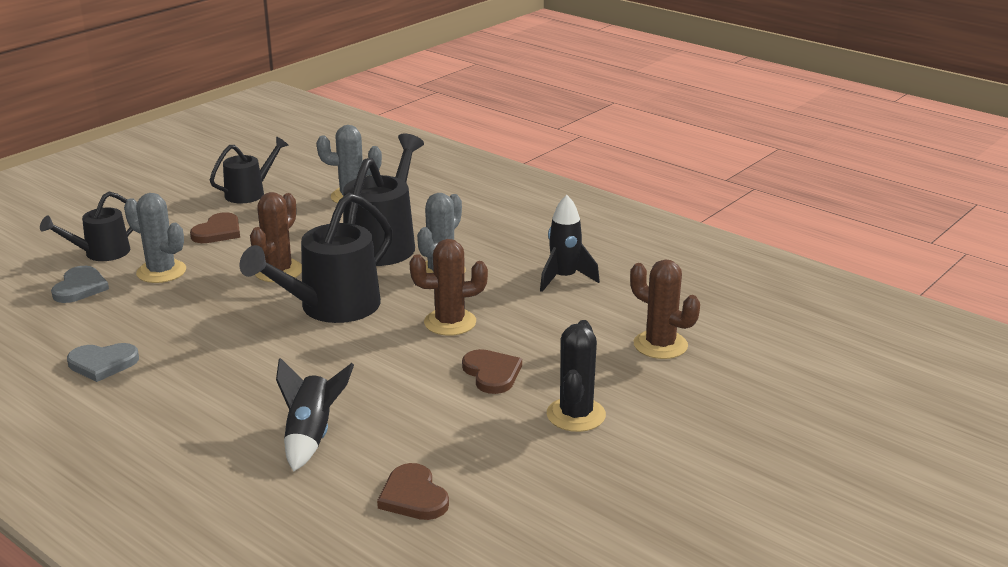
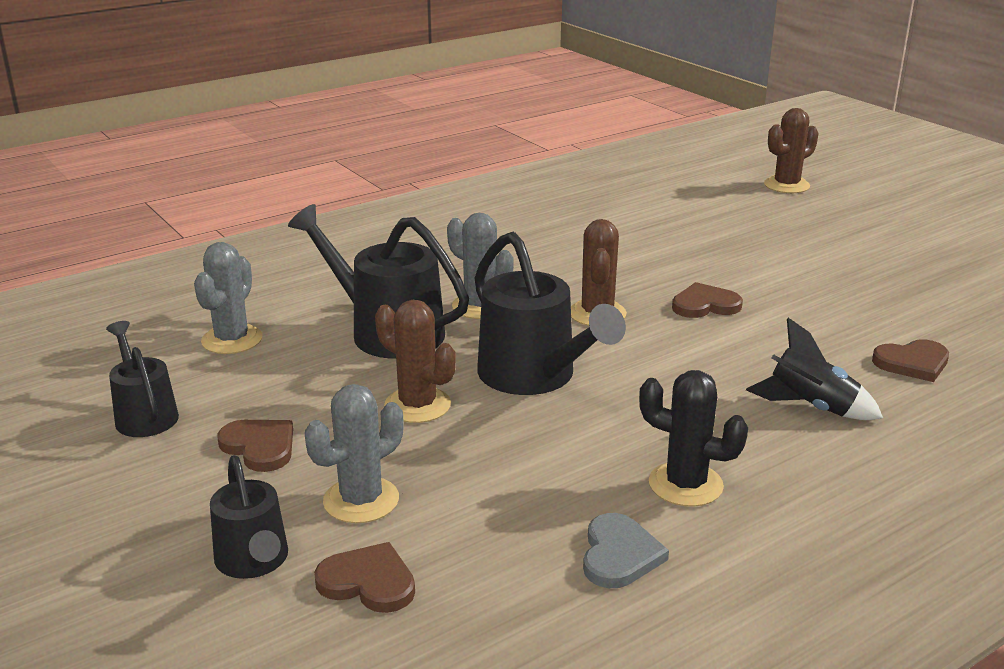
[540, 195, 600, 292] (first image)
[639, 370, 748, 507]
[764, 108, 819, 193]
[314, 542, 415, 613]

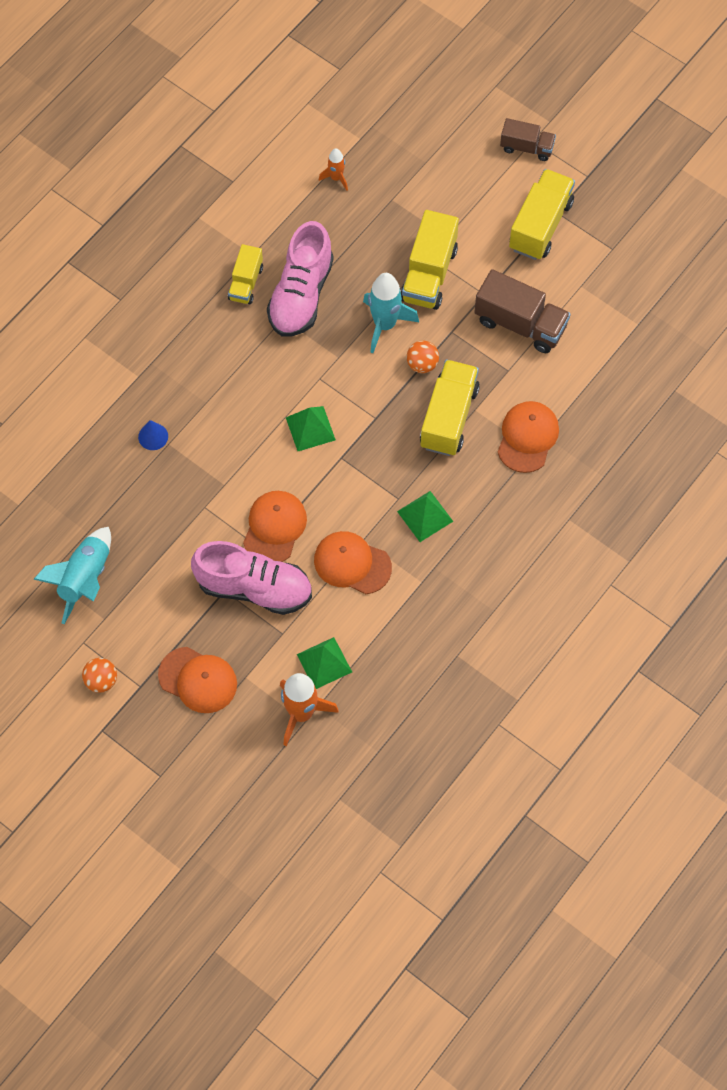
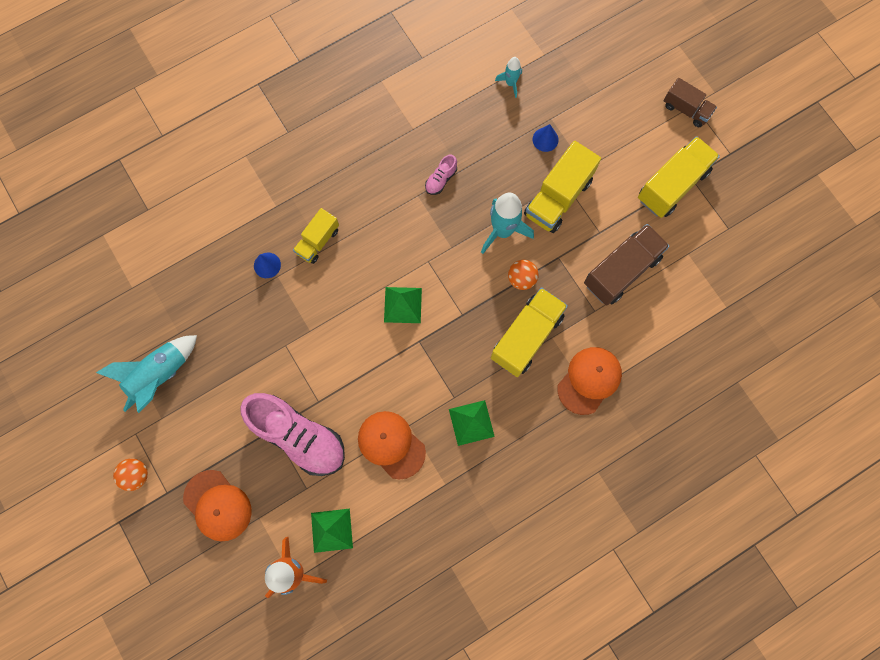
[243, 491, 307, 562] (first image)
[533, 124, 559, 152]
[293, 208, 339, 264]
[495, 57, 522, 98]
[584, 224, 670, 306]
[425, 155, 457, 195]

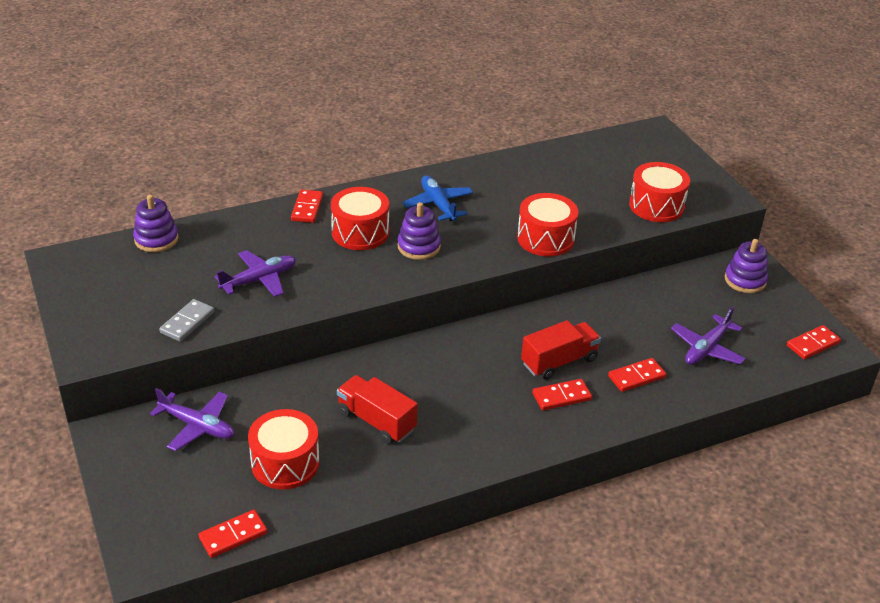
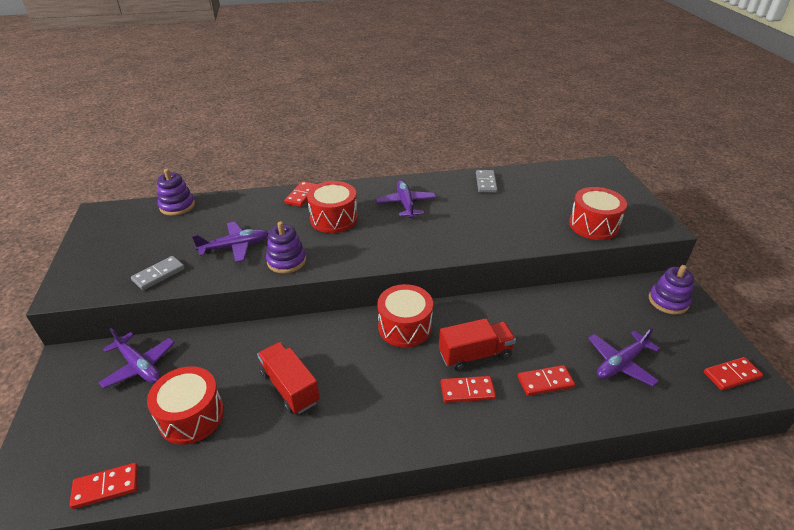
[476, 170, 498, 193]
[266, 221, 306, 274]
[377, 284, 433, 348]
[375, 180, 436, 218]

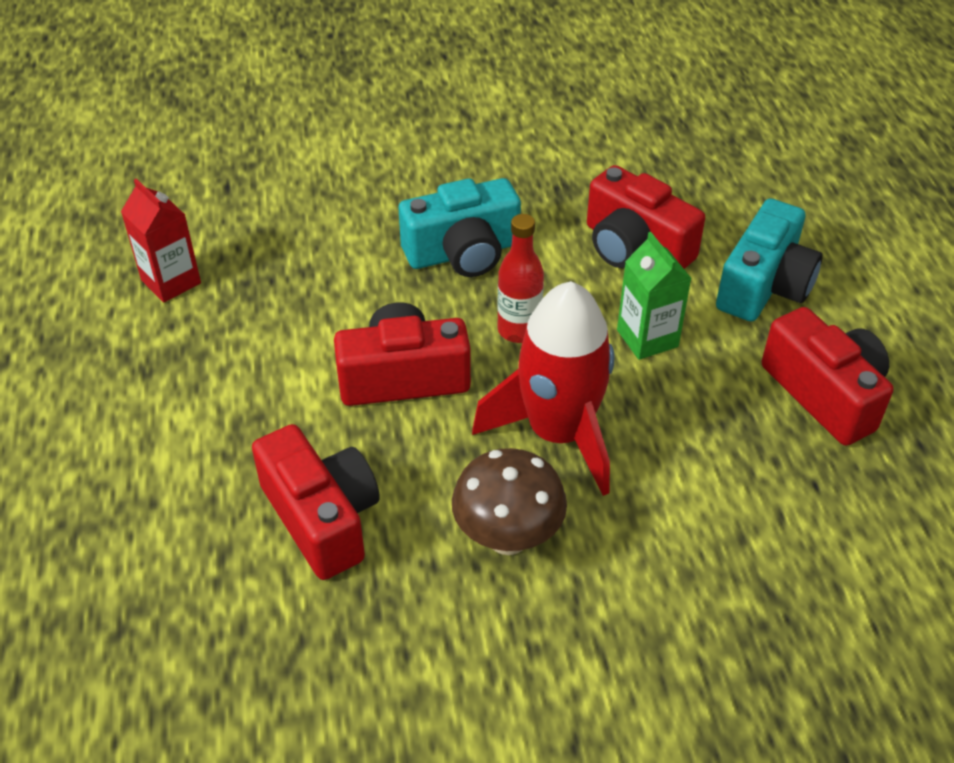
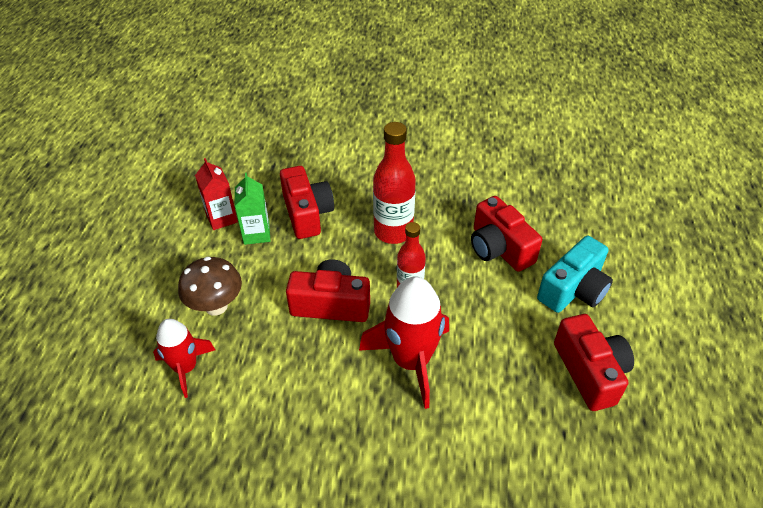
[153, 319, 215, 398]
[280, 166, 334, 239]
[178, 257, 242, 316]
[235, 173, 270, 245]
[373, 122, 416, 244]

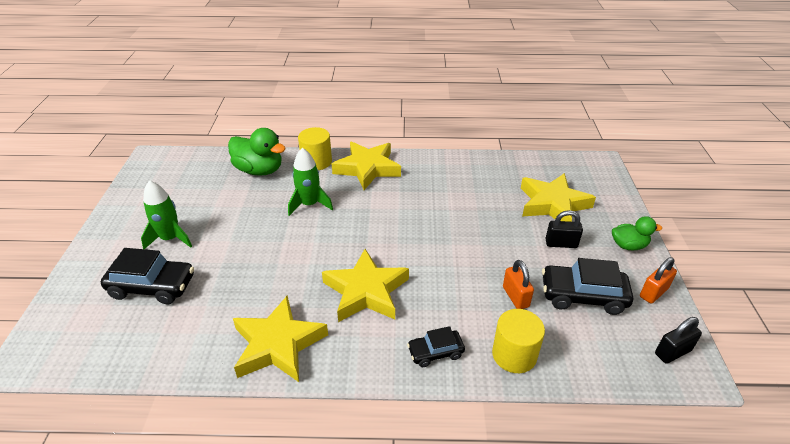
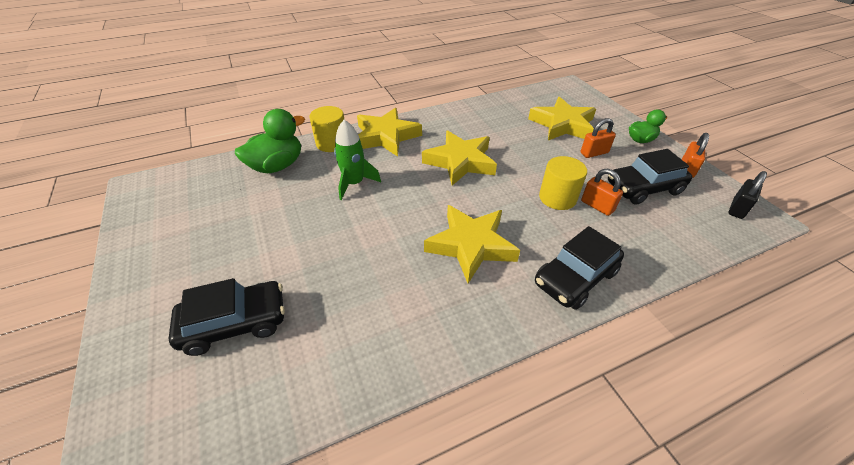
[141, 180, 192, 249] (first image)
[422, 130, 497, 186]
[539, 156, 587, 210]
[581, 118, 616, 158]
[235, 109, 305, 173]
[535, 226, 624, 310]

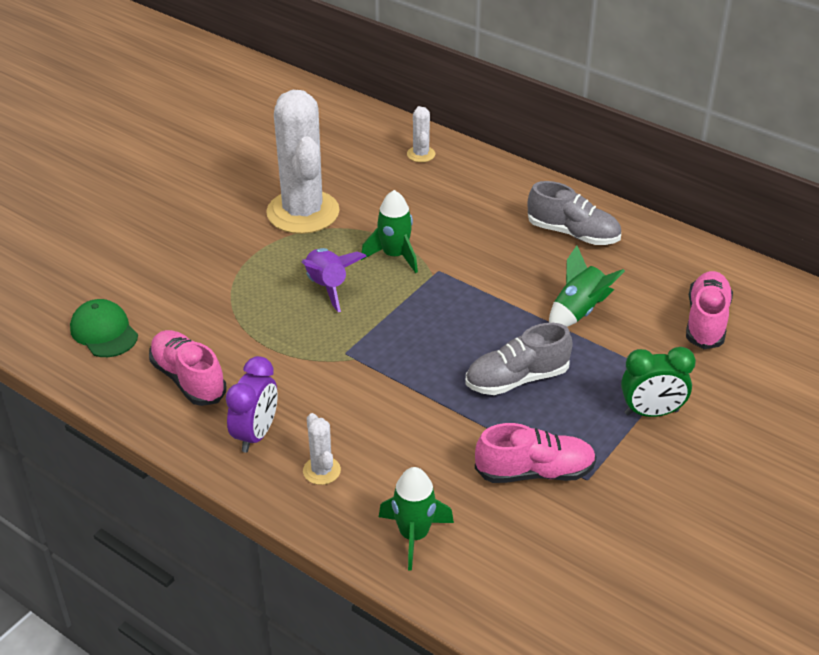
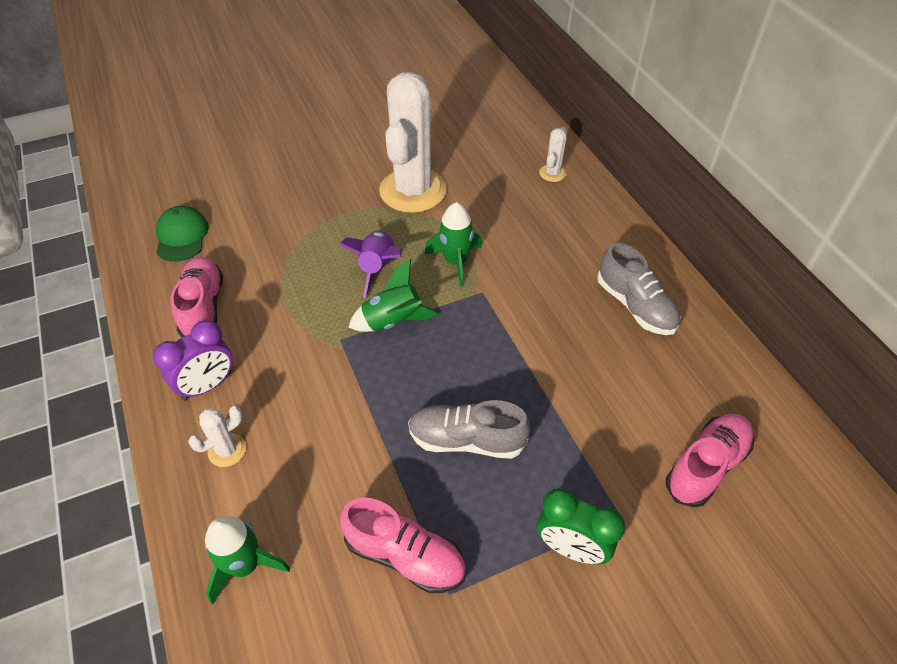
[348, 259, 440, 332]
[188, 406, 246, 467]

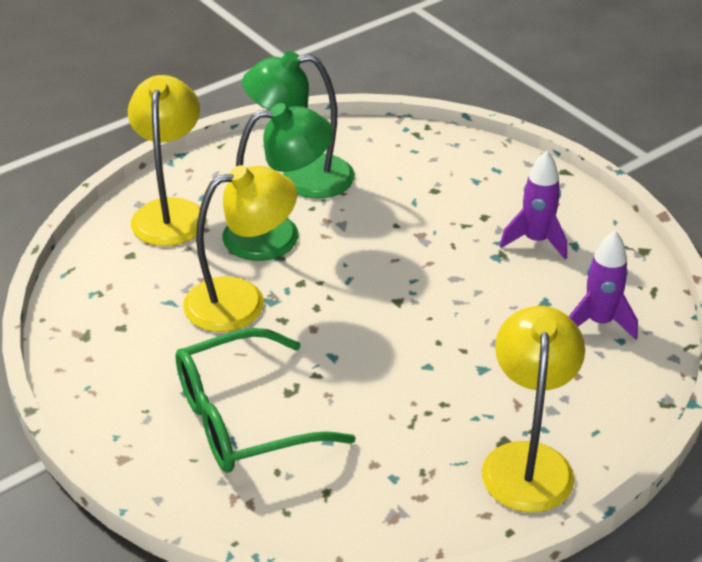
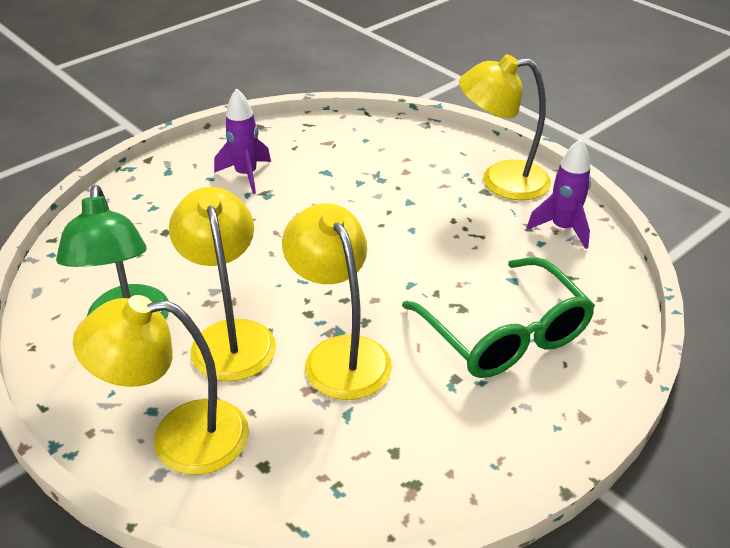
[527, 139, 591, 249]
[169, 187, 276, 382]

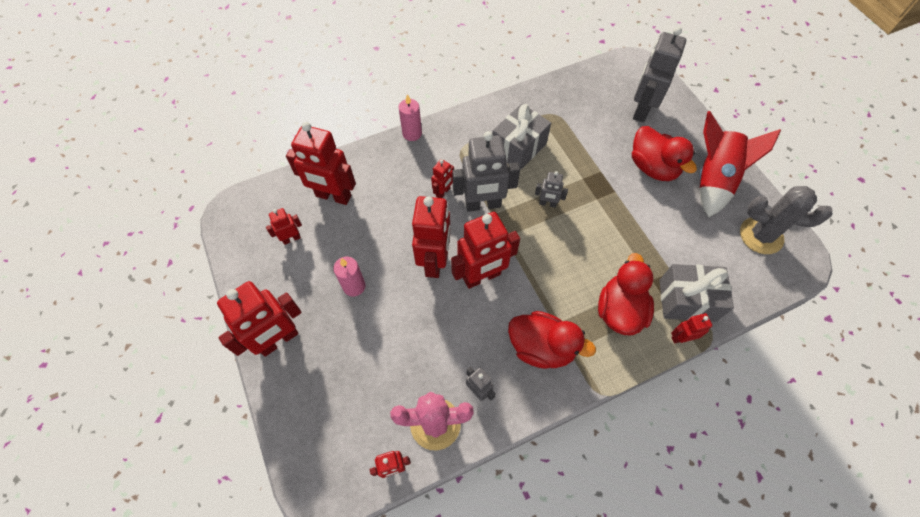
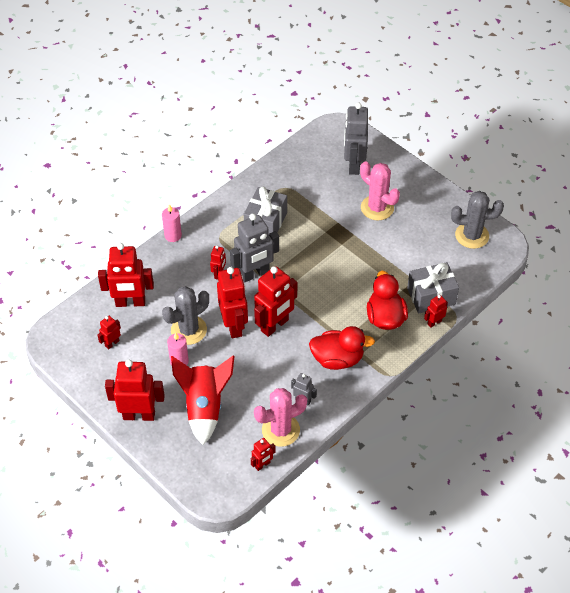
[535, 171, 568, 208] (first image)
[162, 286, 209, 345]
[171, 356, 235, 445]
[360, 161, 400, 220]
[105, 360, 165, 421]

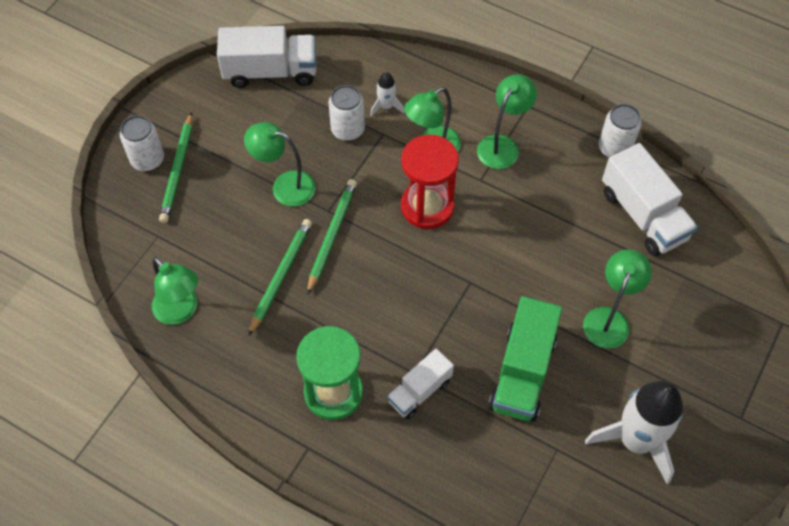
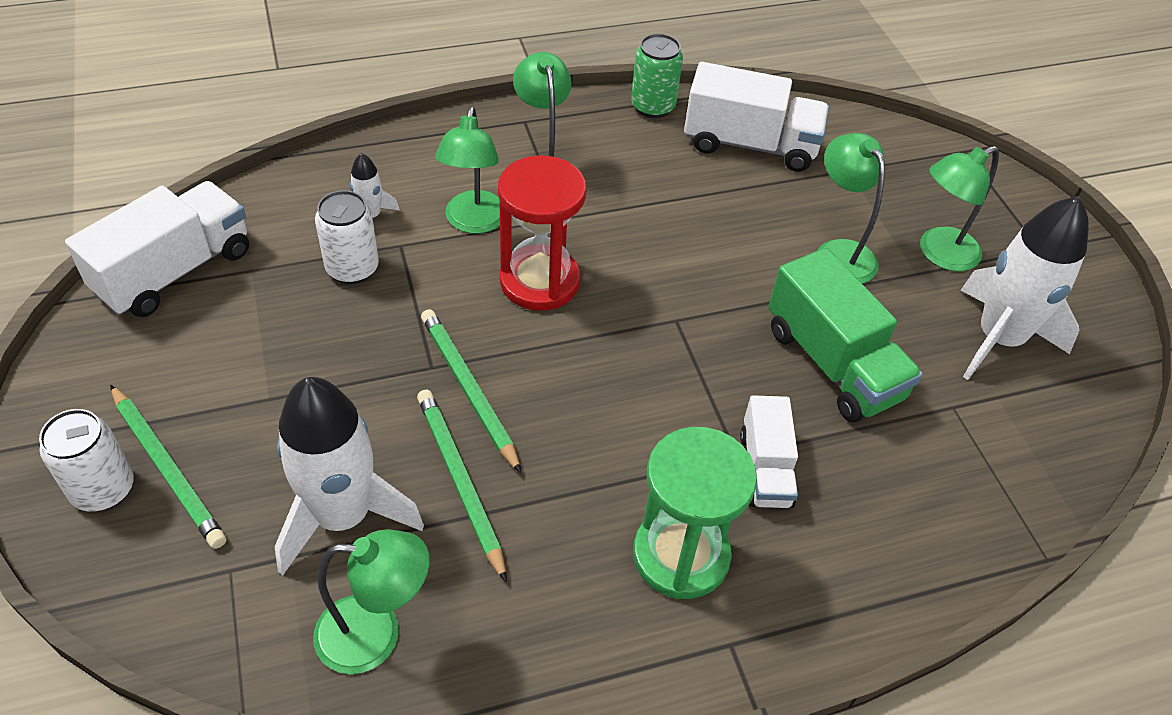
[275, 377, 424, 575]
[920, 146, 999, 271]
[631, 34, 683, 118]

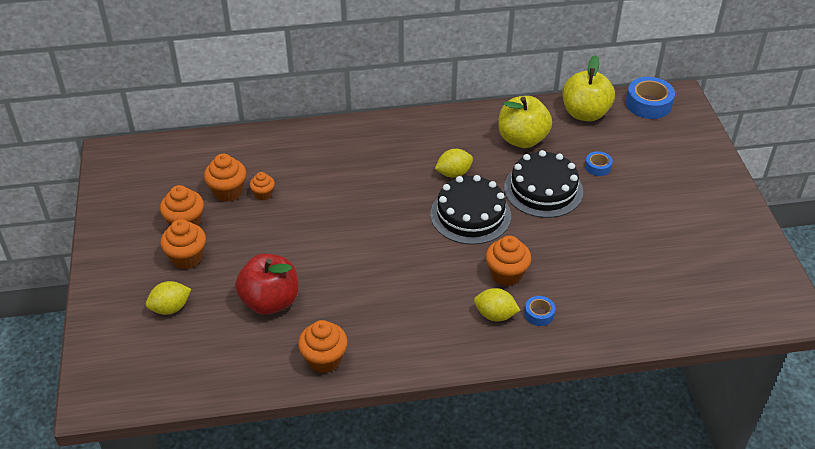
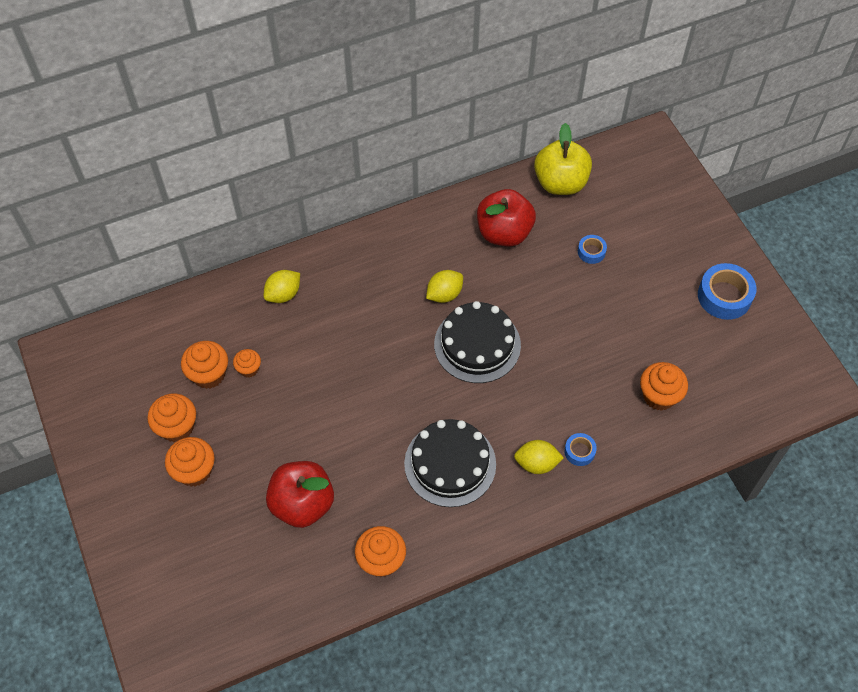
[264, 270, 300, 303]
[640, 362, 688, 411]
[404, 419, 496, 507]
[698, 263, 756, 320]
[477, 189, 536, 247]

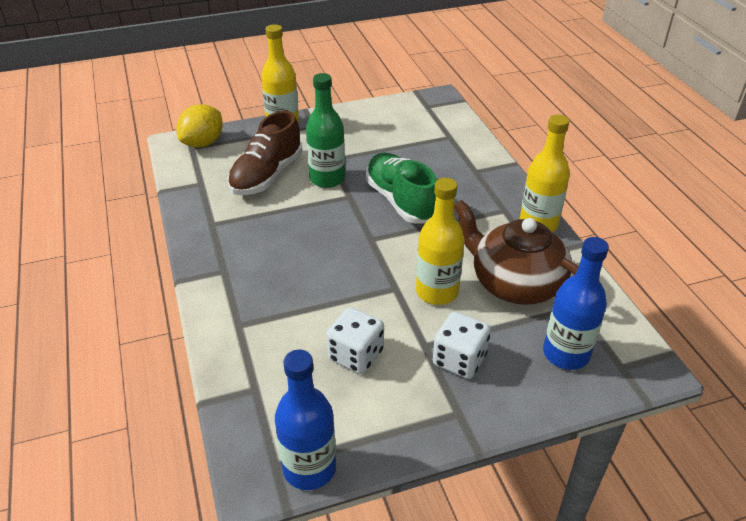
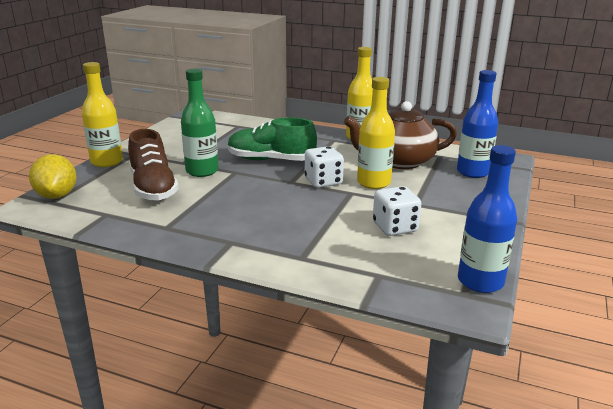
[305, 146, 344, 188]

